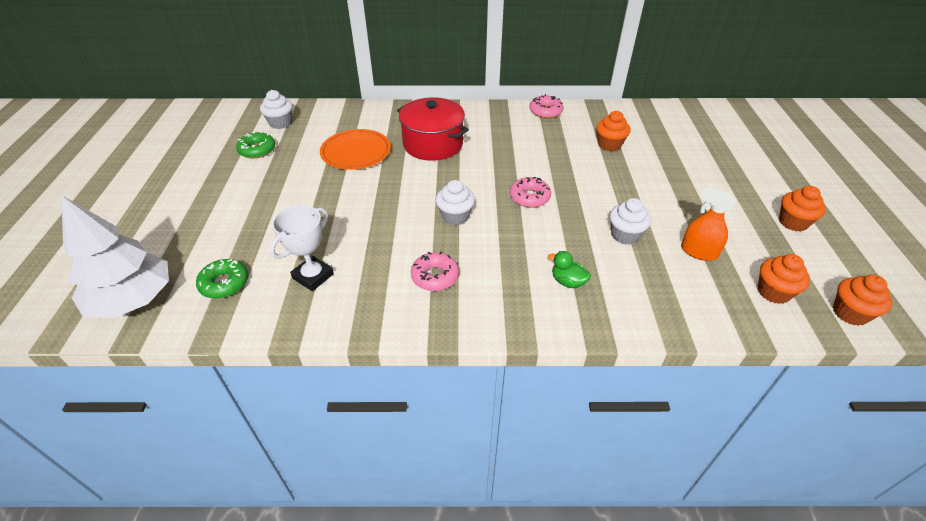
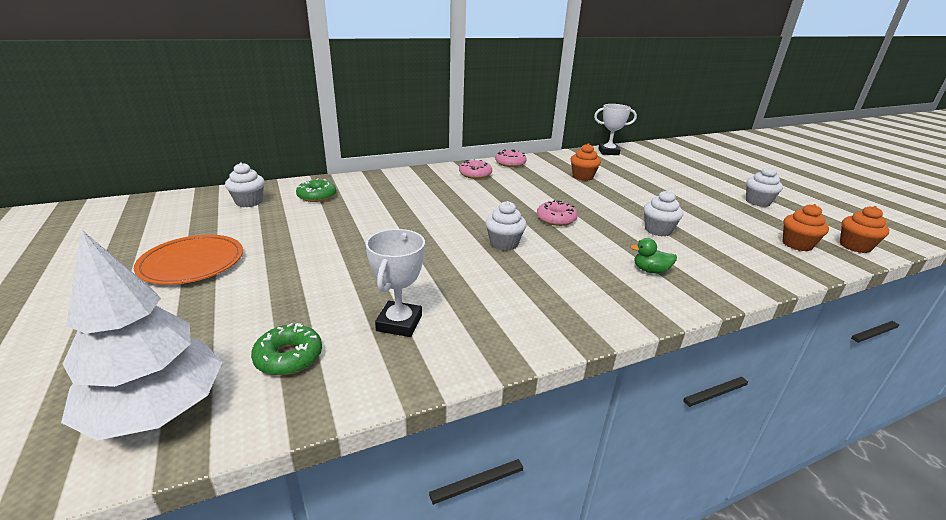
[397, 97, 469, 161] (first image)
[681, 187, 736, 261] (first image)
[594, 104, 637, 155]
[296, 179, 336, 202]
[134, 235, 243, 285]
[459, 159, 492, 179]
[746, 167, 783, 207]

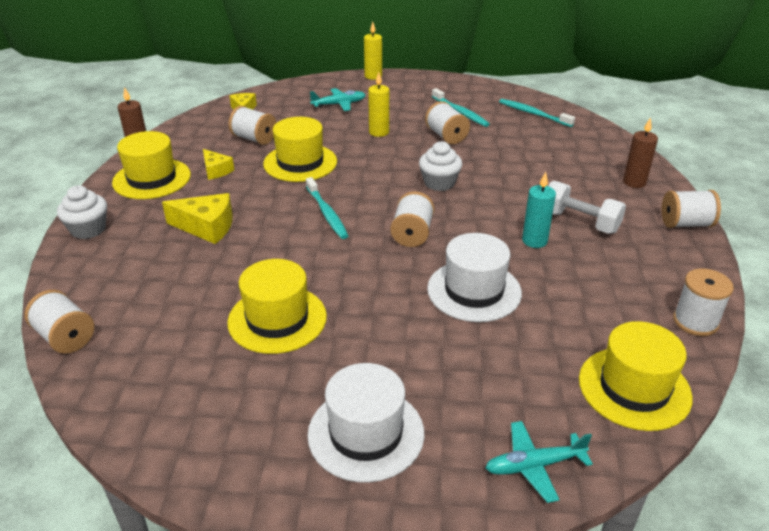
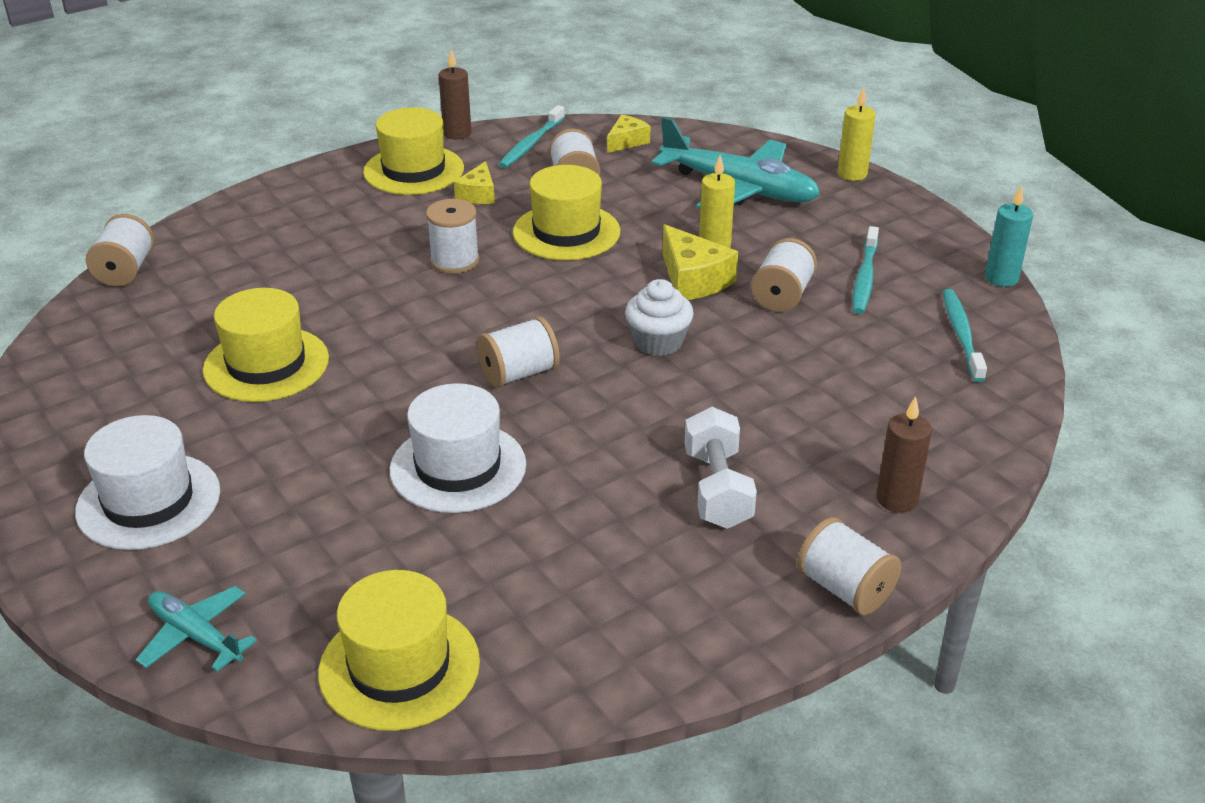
[57, 185, 107, 239] (first image)
[662, 224, 738, 300]
[498, 105, 565, 168]
[985, 185, 1033, 287]
[426, 199, 480, 274]
[651, 116, 820, 208]

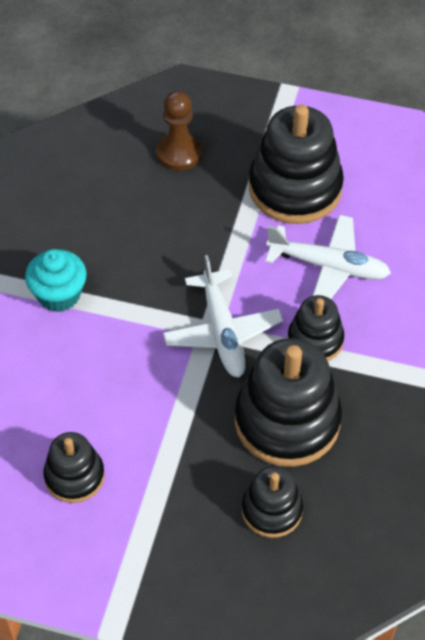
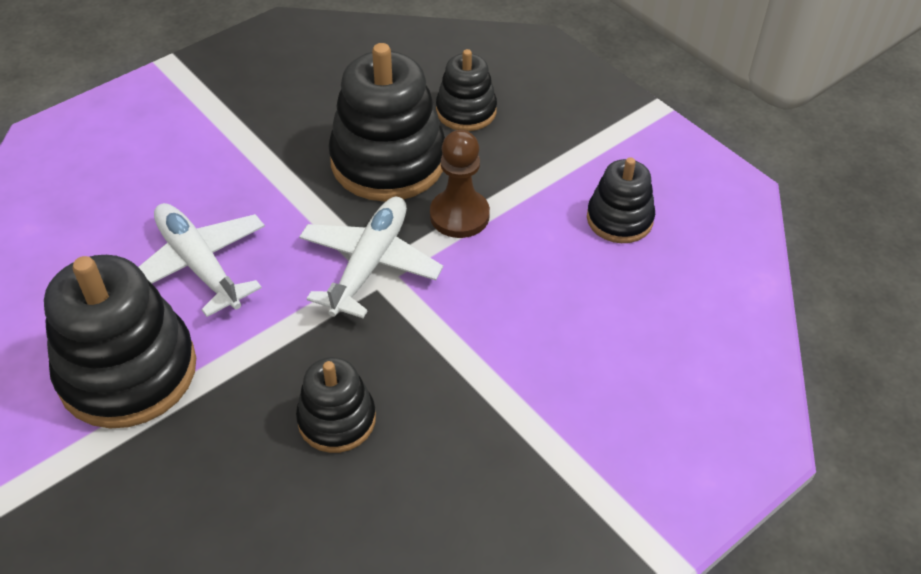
[25, 249, 87, 312] (first image)
[430, 130, 490, 238]
[296, 357, 376, 453]

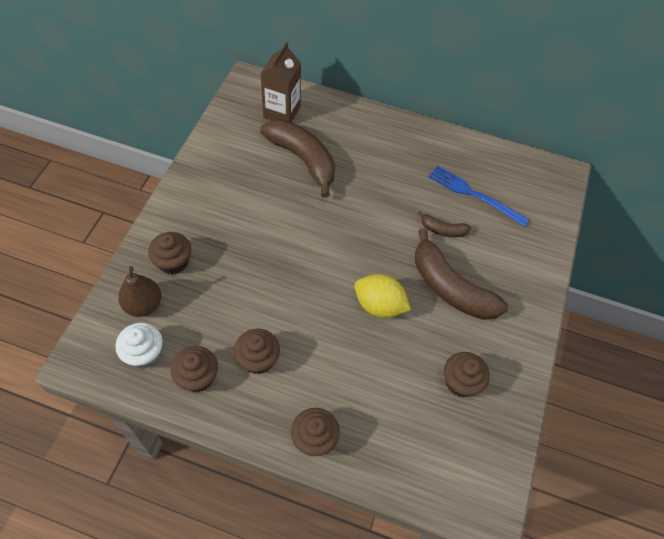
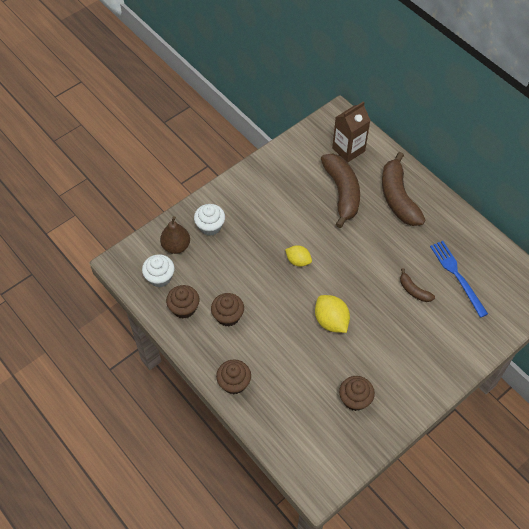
[285, 245, 312, 267]
[382, 152, 426, 226]
[194, 204, 225, 236]

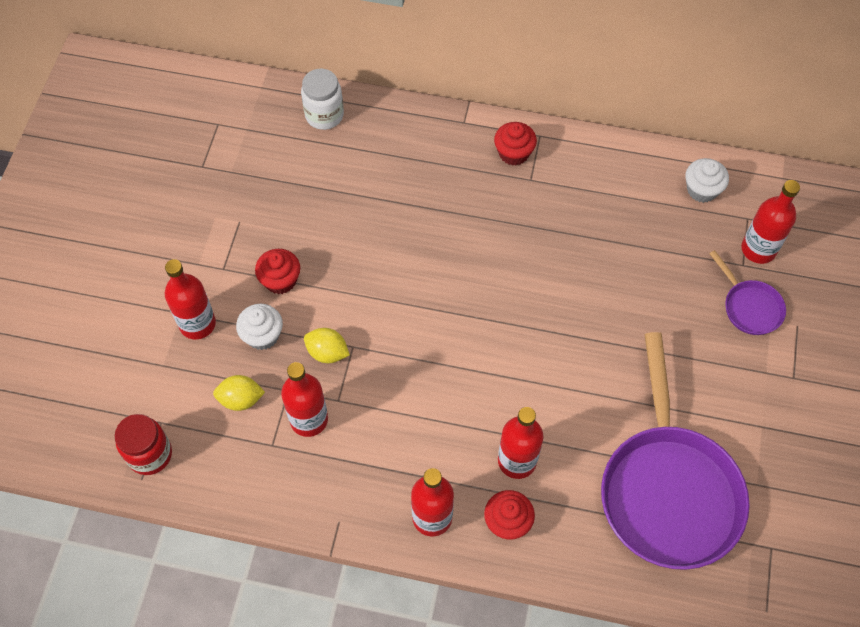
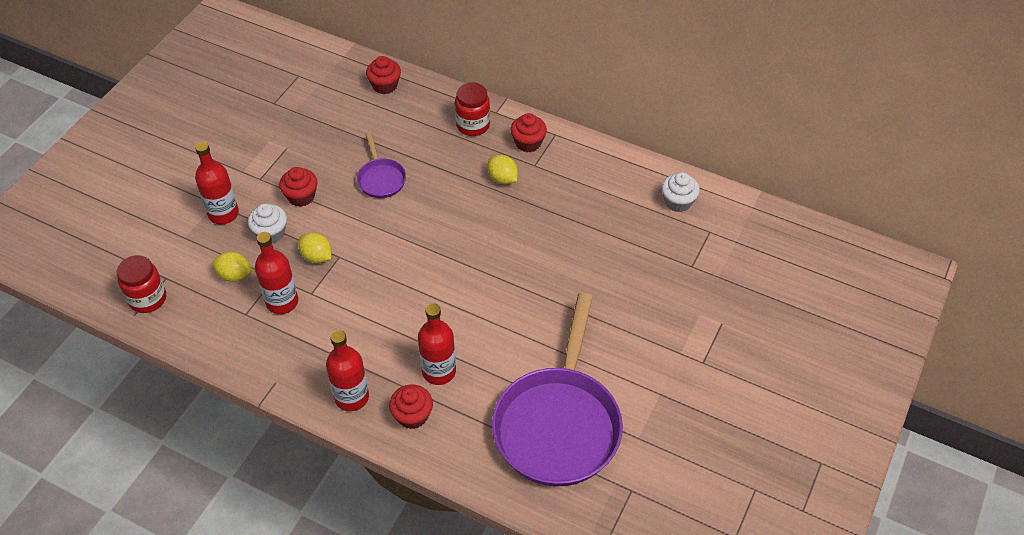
[741, 180, 800, 264] (first image)
[455, 82, 490, 136]
[488, 155, 518, 184]
[357, 132, 406, 198]
[366, 56, 401, 94]

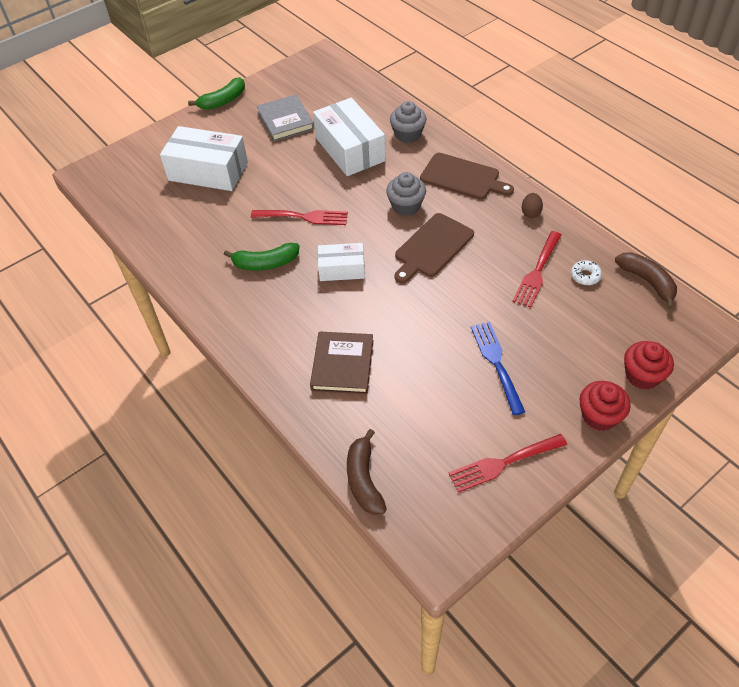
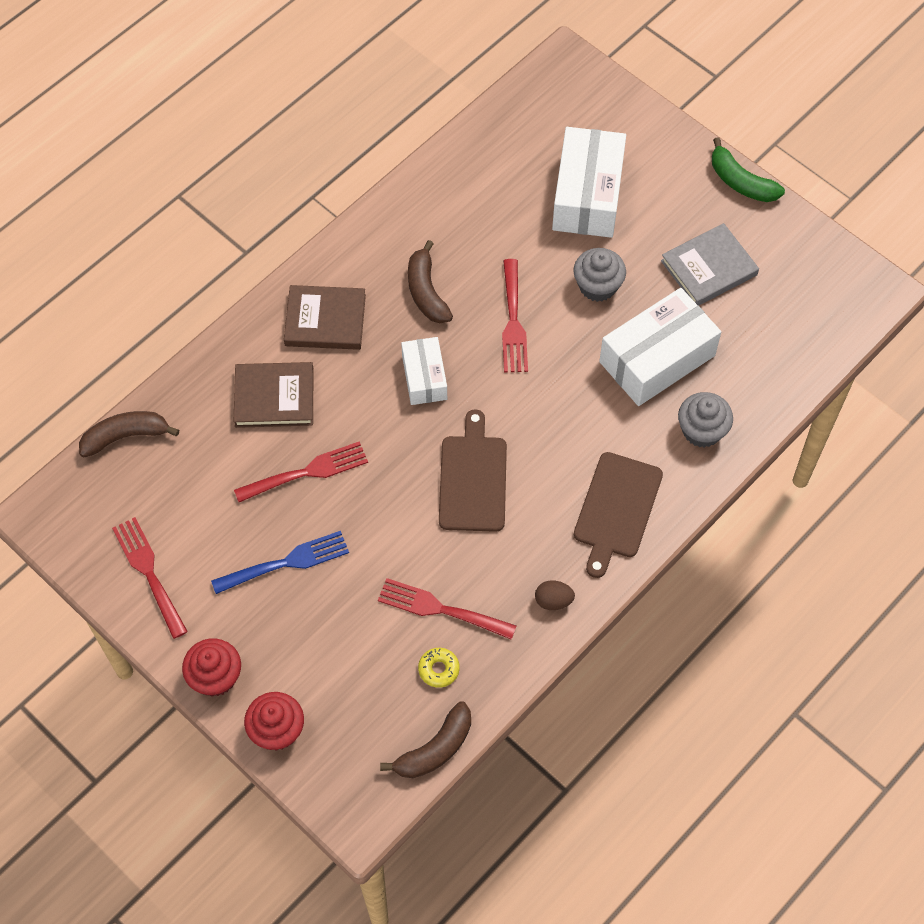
[234, 441, 368, 502]
[284, 285, 366, 350]
[573, 248, 626, 302]
[408, 240, 453, 323]
[418, 648, 460, 688]
[439, 409, 507, 532]

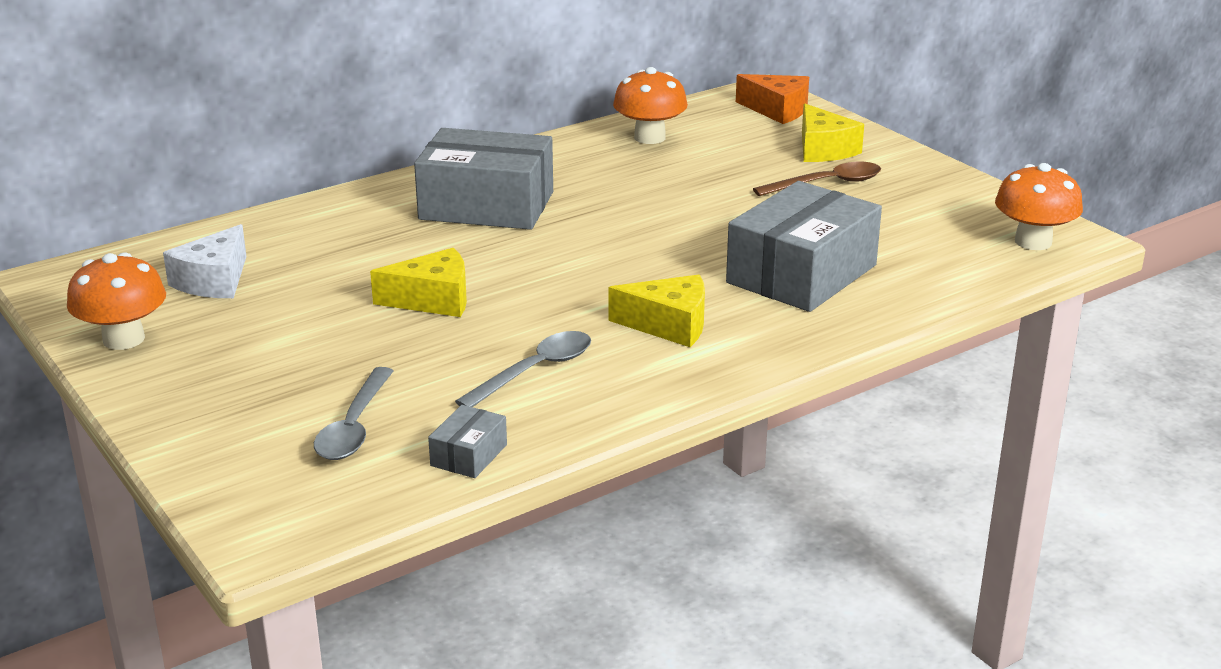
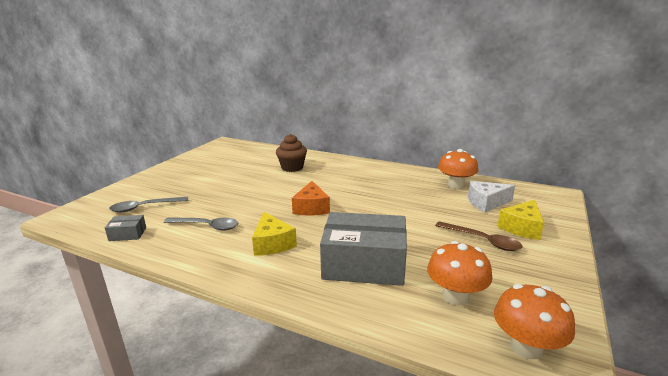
[370, 248, 467, 317] (first image)
[414, 128, 553, 230] (first image)
[276, 134, 307, 172]
[427, 241, 492, 305]
[468, 181, 515, 212]
[292, 181, 330, 216]

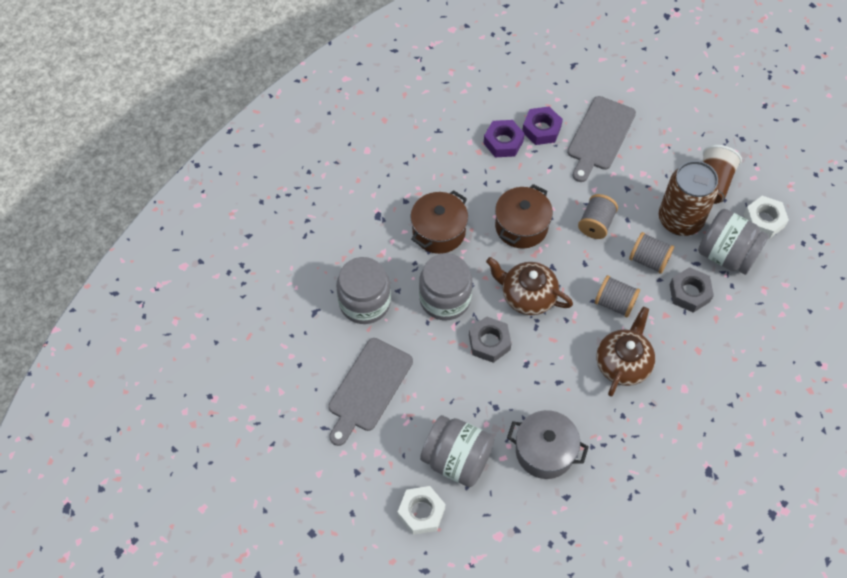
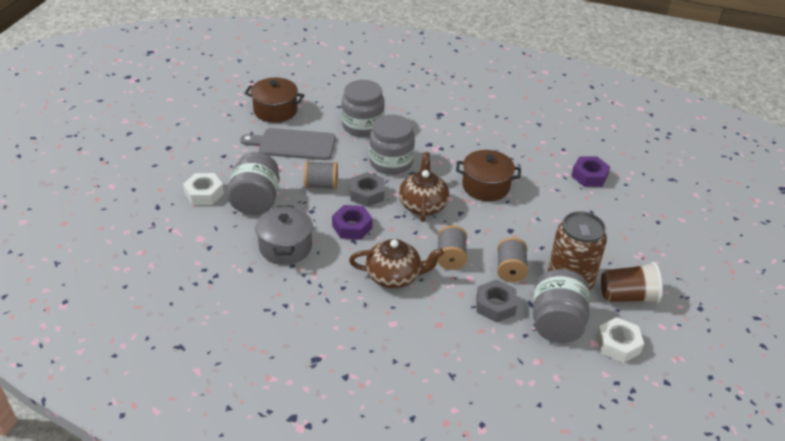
[567, 96, 636, 182] (first image)
[244, 78, 304, 123]
[332, 205, 373, 240]
[304, 161, 338, 189]

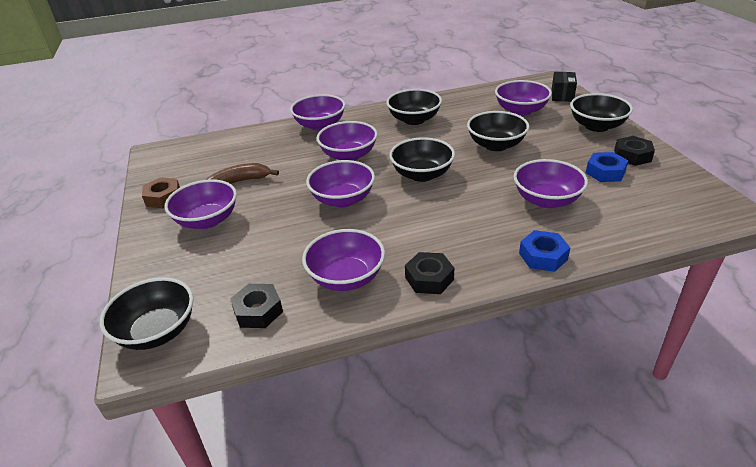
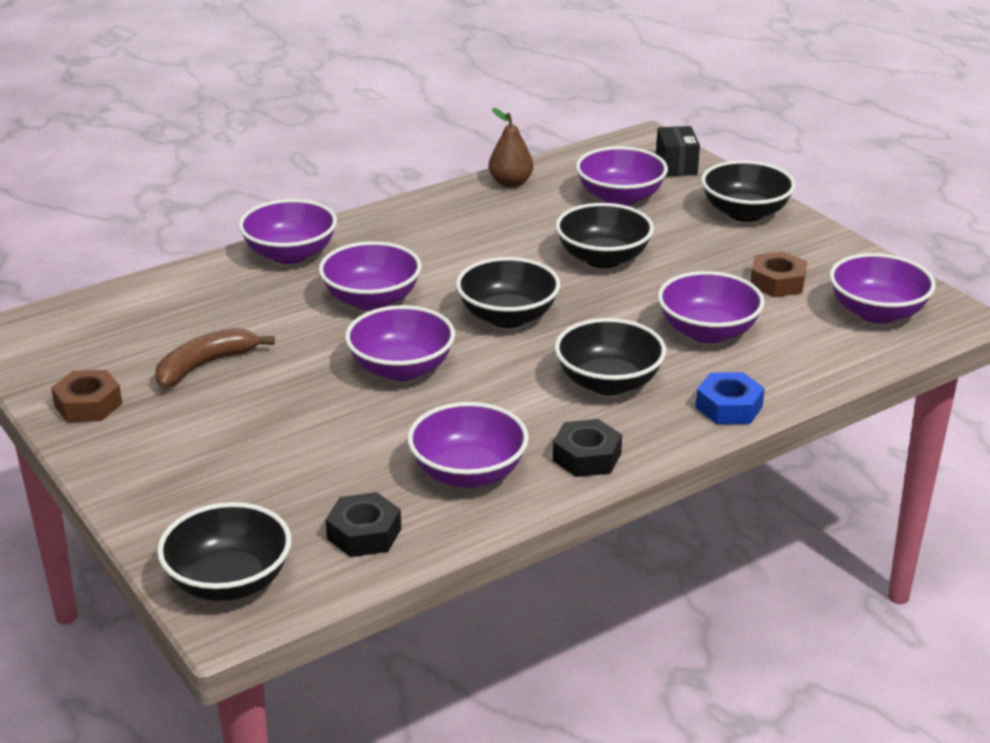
[614, 136, 655, 166] (first image)
[489, 108, 533, 188]
[829, 253, 936, 324]
[555, 318, 666, 395]
[750, 251, 807, 297]

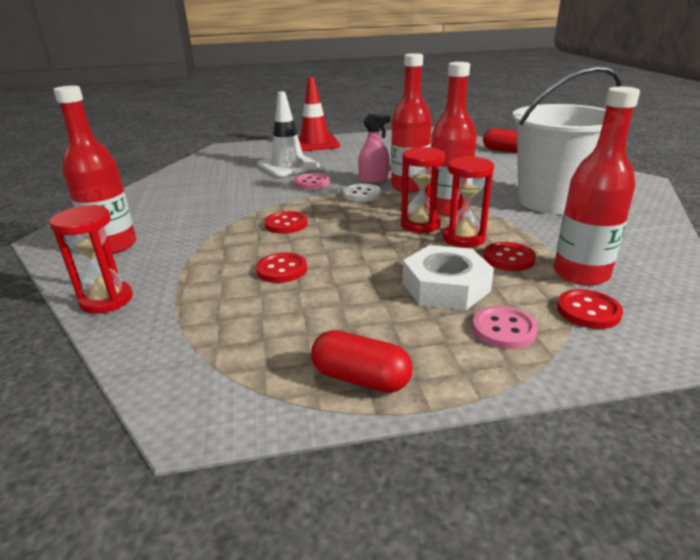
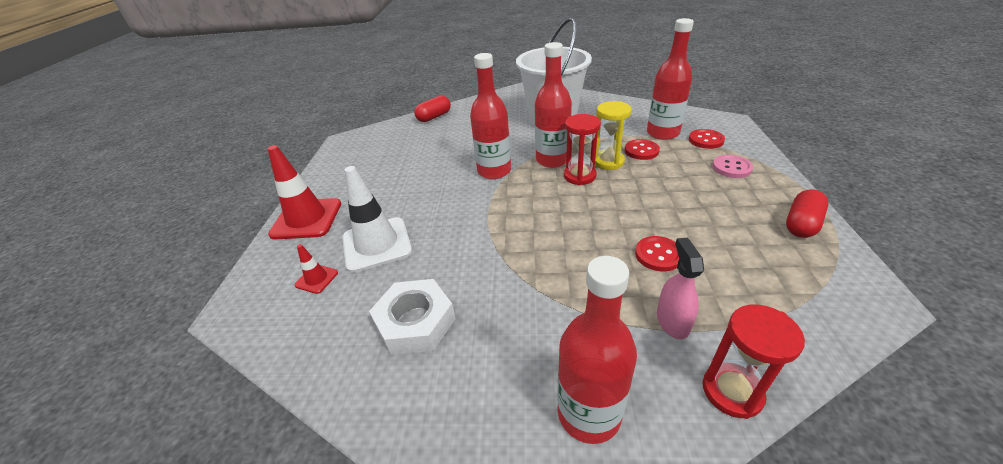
[264, 211, 308, 234] (first image)
[294, 173, 330, 190] (first image)
[343, 183, 381, 202] (first image)
[295, 244, 338, 294]
[657, 238, 704, 339]
[369, 279, 456, 355]
[595, 101, 632, 170]

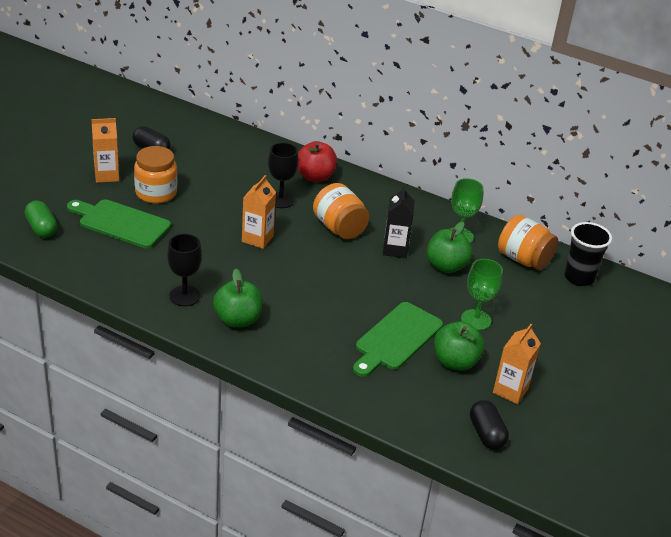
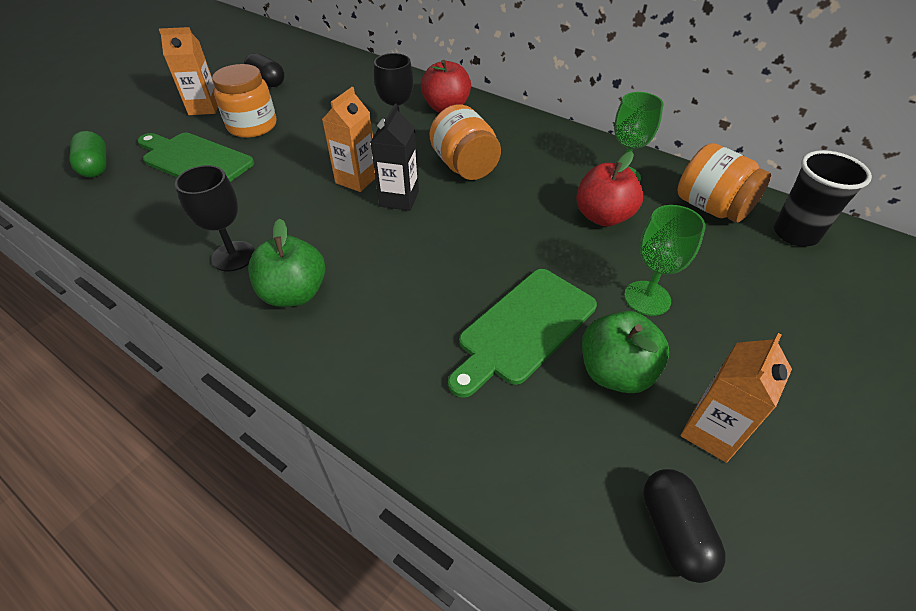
[371, 104, 419, 211]
[576, 151, 643, 227]

